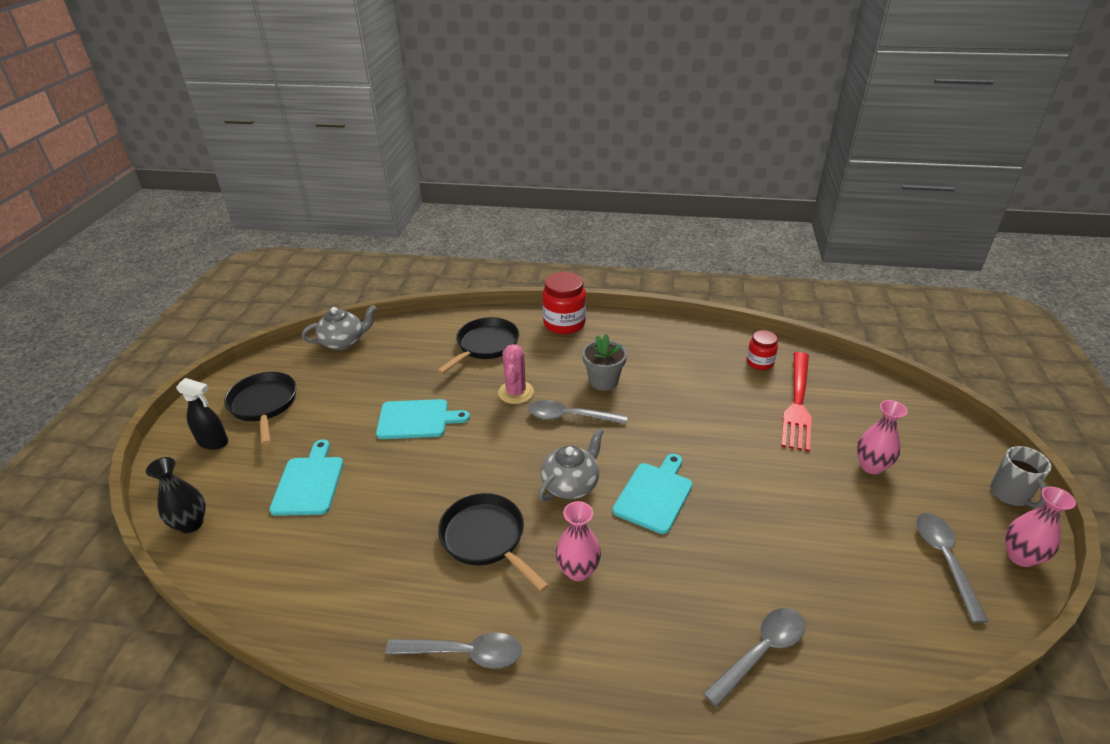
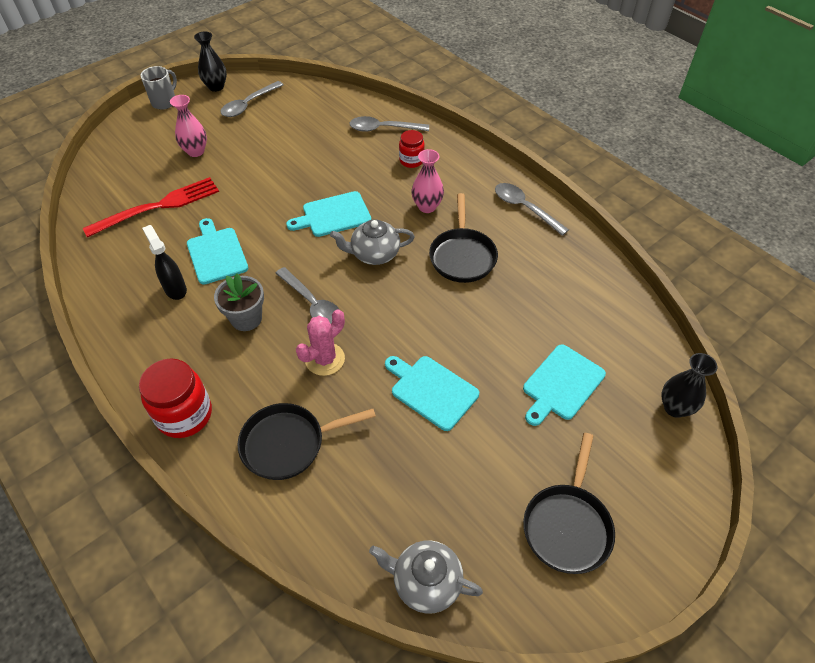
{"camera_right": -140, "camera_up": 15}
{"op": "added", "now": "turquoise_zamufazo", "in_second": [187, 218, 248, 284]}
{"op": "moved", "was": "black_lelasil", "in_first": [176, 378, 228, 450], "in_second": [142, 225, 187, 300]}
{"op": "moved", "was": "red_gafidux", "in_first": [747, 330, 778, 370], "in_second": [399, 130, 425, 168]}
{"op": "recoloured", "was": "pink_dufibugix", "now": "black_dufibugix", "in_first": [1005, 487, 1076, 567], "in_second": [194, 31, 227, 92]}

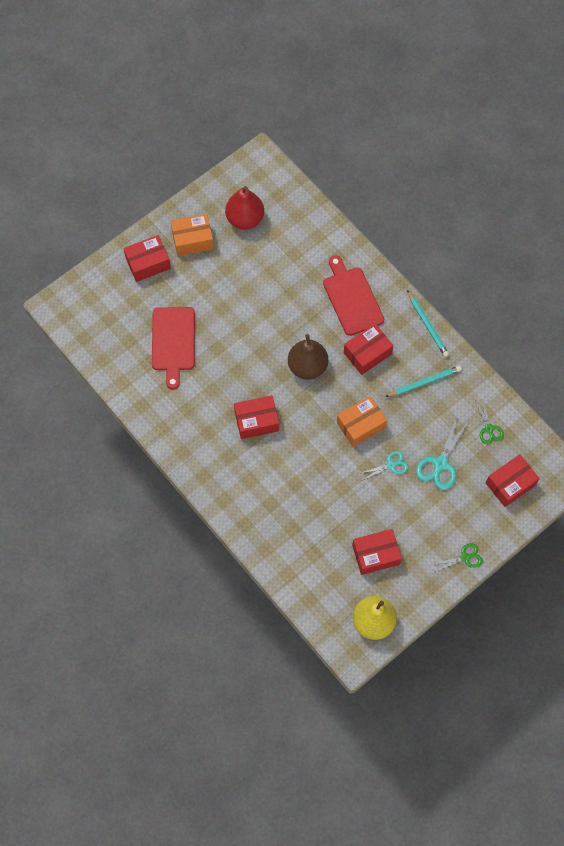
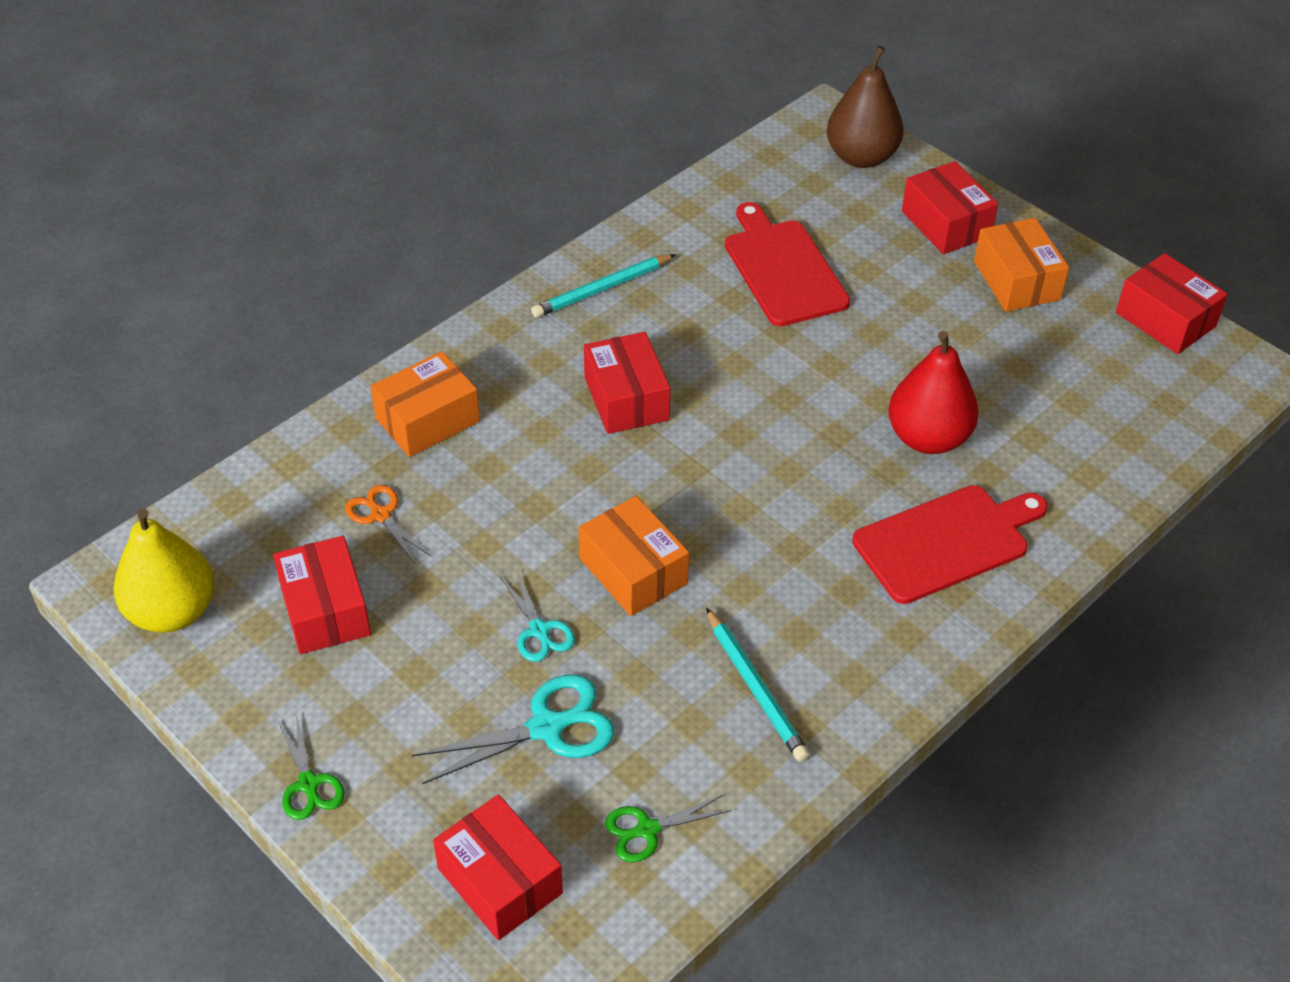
{"camera_right": 85, "camera_up": -20}
{"op": "added", "now": "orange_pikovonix", "in_second": [345, 484, 430, 563]}
{"op": "added", "now": "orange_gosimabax", "in_second": [370, 351, 480, 457]}
{"op": "moved", "was": "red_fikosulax", "in_first": [225, 186, 264, 230], "in_second": [888, 331, 979, 454]}
{"op": "moved", "was": "brown_fikosulax", "in_first": [288, 334, 328, 380], "in_second": [827, 46, 904, 168]}
{"op": "moved", "was": "red_gosimabax", "in_first": [344, 324, 394, 375], "in_second": [1116, 253, 1228, 354]}
{"op": "moved", "was": "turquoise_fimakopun", "in_first": [407, 290, 449, 357], "in_second": [531, 254, 676, 318]}
{"op": "turned", "was": "red_zamufazo", "in_first": [152, 307, 195, 390], "in_second": [725, 202, 850, 326], "clockwise": 75}
{"op": "turned", "was": "turquoise_pikovonix", "in_first": [416, 415, 469, 490], "in_second": [412, 675, 614, 784], "clockwise": 135}

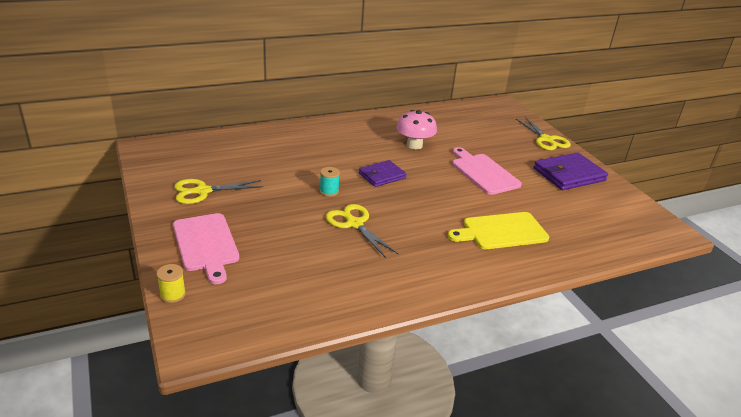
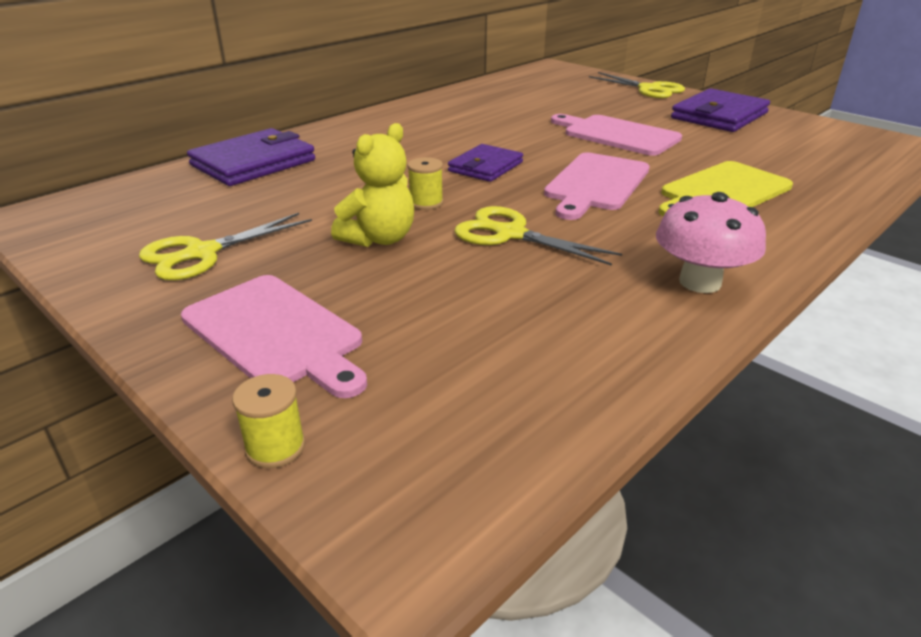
{"camera_right": -20, "camera_up": 0}
{"op": "added", "now": "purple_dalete", "in_second": [187, 128, 315, 186]}
{"op": "added", "now": "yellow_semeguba", "in_second": [331, 123, 414, 247]}
{"op": "added", "now": "pink_zamufazo", "in_second": [544, 152, 649, 220]}
{"op": "moved", "was": "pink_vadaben", "in_first": [396, 110, 437, 149], "in_second": [656, 192, 766, 293]}
{"op": "recoloured", "was": "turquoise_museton", "now": "yellow_museton", "in_first": [320, 167, 340, 197], "in_second": [407, 157, 443, 210]}

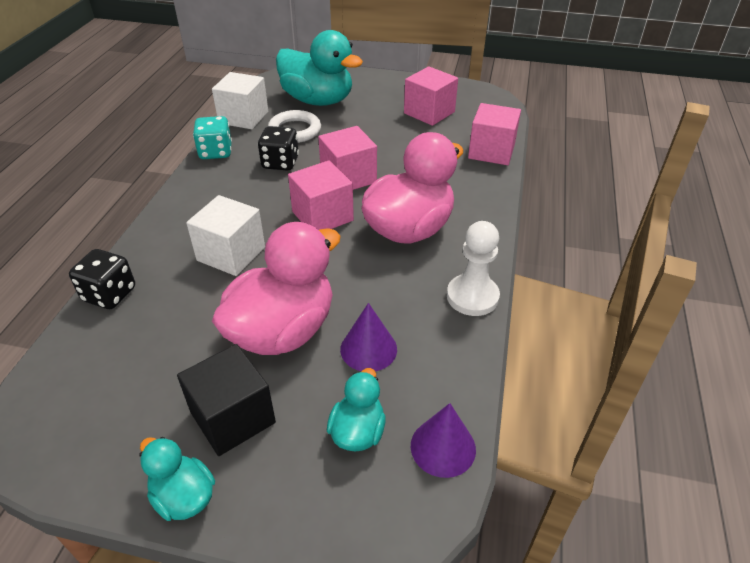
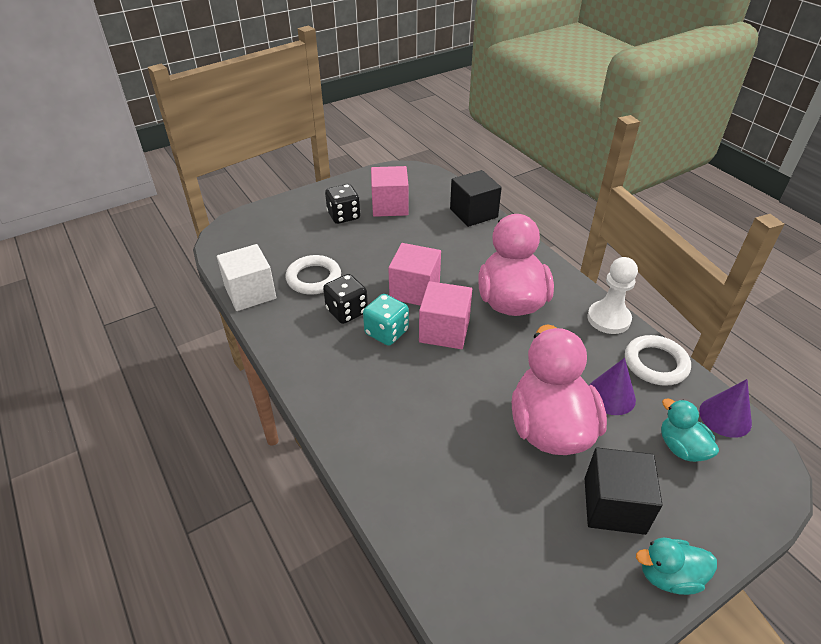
{"camera_right": -45, "camera_up": 0}
{"op": "removed", "was": "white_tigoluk", "in_first": [186, 195, 265, 276]}
{"op": "removed", "was": "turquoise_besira", "in_first": [276, 30, 363, 106]}
{"op": "added", "now": "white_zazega", "in_second": [625, 335, 691, 386]}
{"op": "moved", "was": "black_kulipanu", "in_first": [69, 249, 135, 309], "in_second": [325, 184, 360, 224]}
{"op": "moved", "was": "turquoise_kulipanu", "in_first": [193, 116, 232, 159], "in_second": [363, 294, 409, 346]}
{"op": "recoloured", "was": "pink_tigoluk", "now": "black_tigoluk", "in_first": [468, 103, 521, 165], "in_second": [450, 170, 502, 227]}

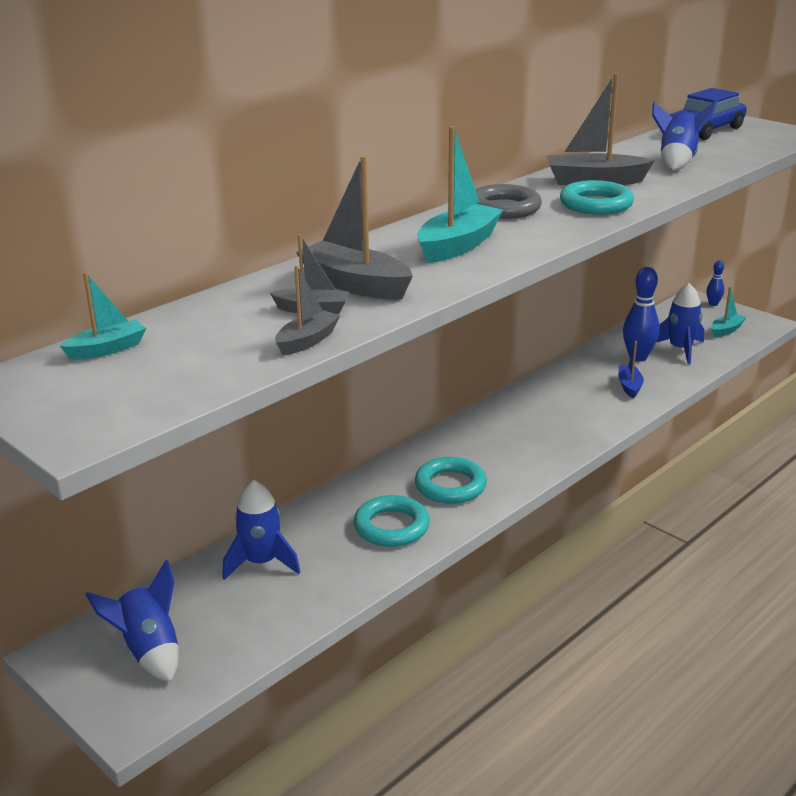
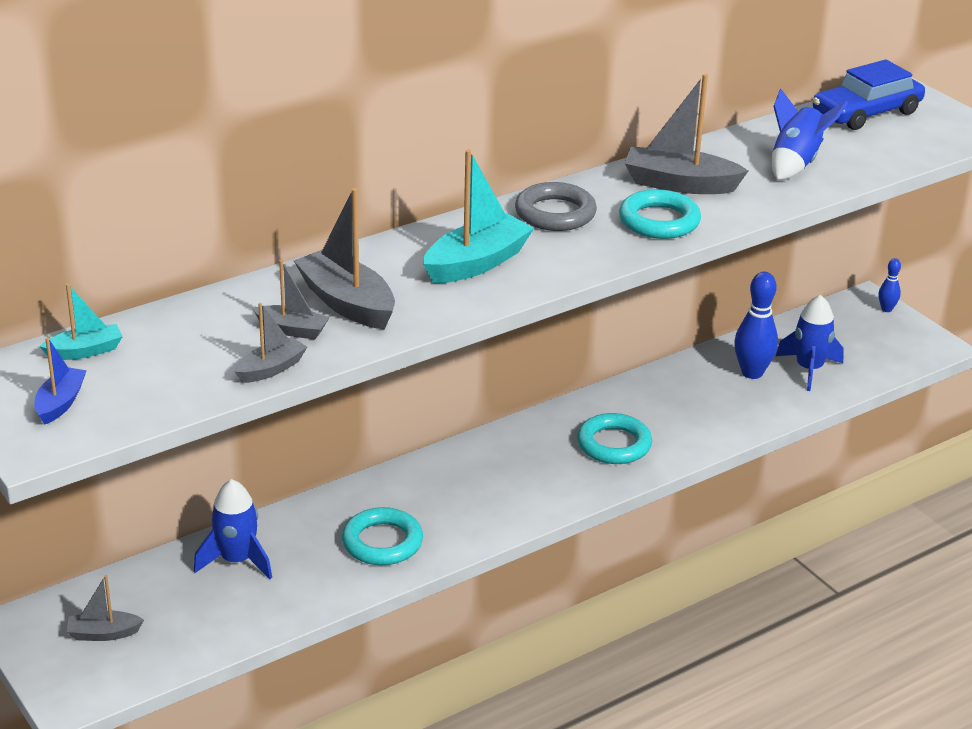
{"camera_right": 10, "camera_up": 5}
{"op": "removed", "was": "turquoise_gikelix", "in_first": [711, 287, 747, 337]}
{"op": "moved", "was": "turquoise_zazega", "in_first": [415, 457, 487, 504], "in_second": [577, 413, 652, 464]}
{"op": "moved", "was": "blue_gikelix", "in_first": [618, 341, 644, 398], "in_second": [34, 337, 87, 425]}
{"op": "replaced", "was": "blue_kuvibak", "now": "grey_gikelix", "in_first": [85, 560, 179, 682], "in_second": [67, 575, 144, 641]}

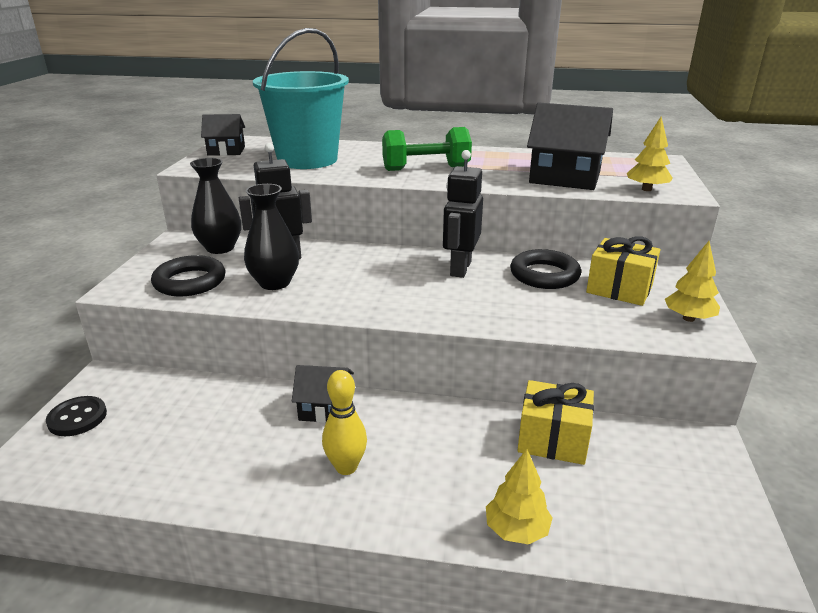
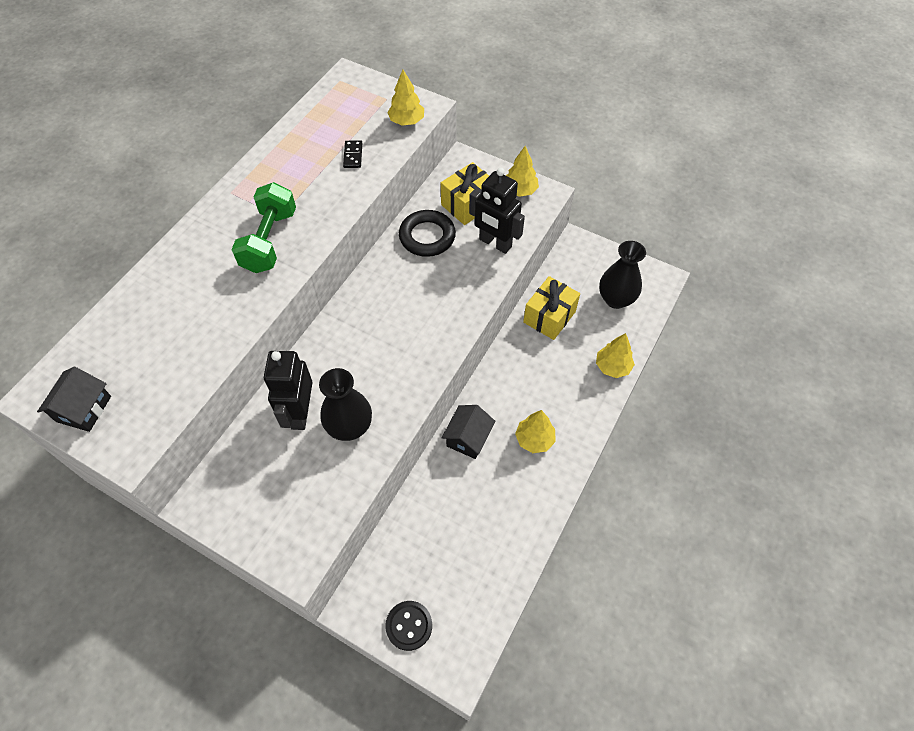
{"camera_right": -70, "camera_up": 30}
{"op": "removed", "was": "black_zazega", "in_first": [151, 255, 225, 296]}
{"op": "removed", "was": "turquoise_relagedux", "in_first": [253, 28, 349, 169]}
{"op": "moved", "was": "black_dufibugix", "in_first": [190, 158, 241, 254], "in_second": [599, 241, 646, 309]}
{"op": "moved", "was": "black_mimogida", "in_first": [443, 150, 483, 278], "in_second": [469, 168, 525, 254]}
{"op": "replaced", "was": "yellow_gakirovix", "now": "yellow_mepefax", "in_first": [322, 370, 367, 475], "in_second": [515, 410, 556, 453]}
{"op": "replaced", "was": "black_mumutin", "now": "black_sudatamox", "in_first": [527, 103, 613, 190], "in_second": [343, 140, 362, 168]}

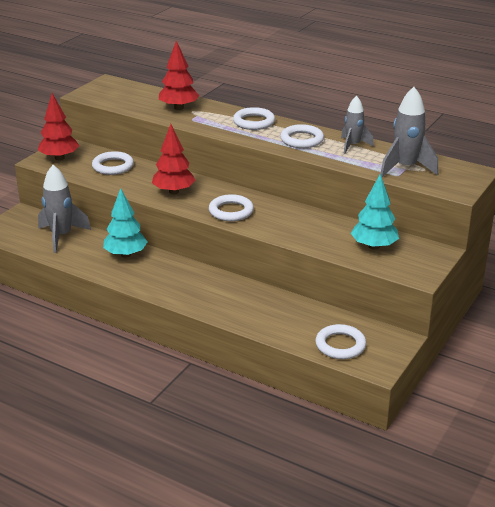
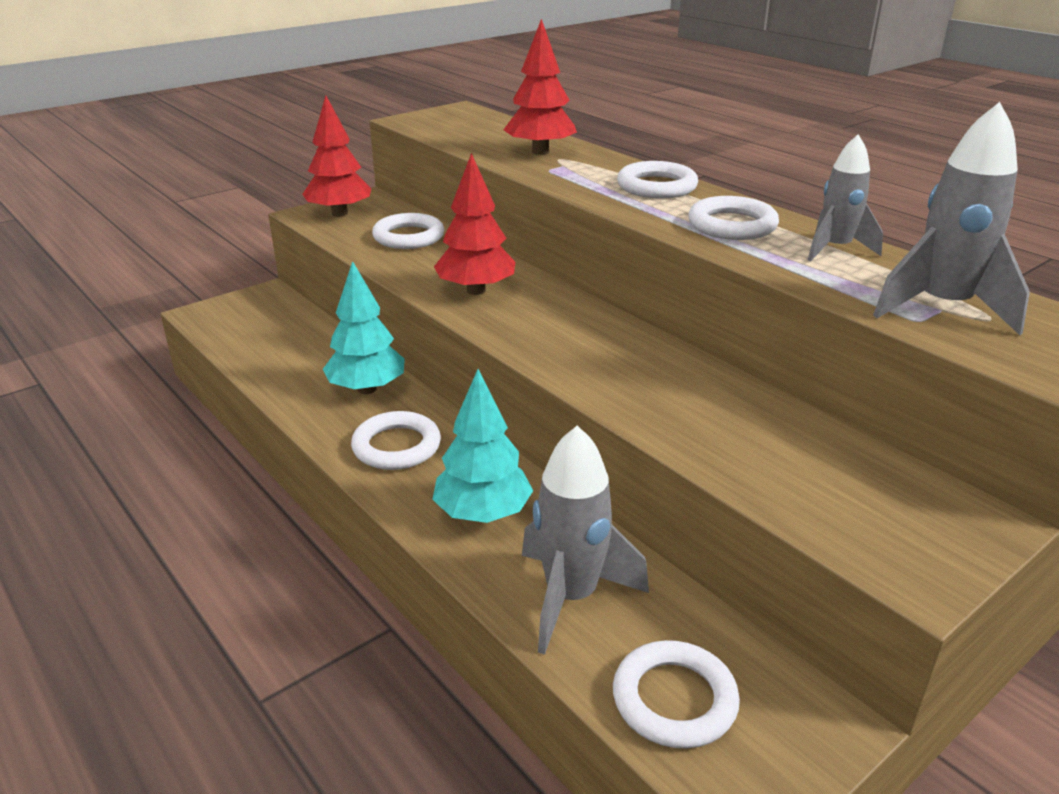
{"camera_right": 20, "camera_up": 0}
{"op": "moved", "was": "grey_kuvibak", "in_first": [38, 165, 91, 253], "in_second": [522, 426, 649, 655]}
{"op": "moved", "was": "white_zazega", "in_first": [209, 194, 254, 221], "in_second": [351, 411, 441, 470]}
{"op": "moved", "was": "turquoise_mepefax", "in_first": [351, 174, 399, 250], "in_second": [432, 369, 533, 523]}

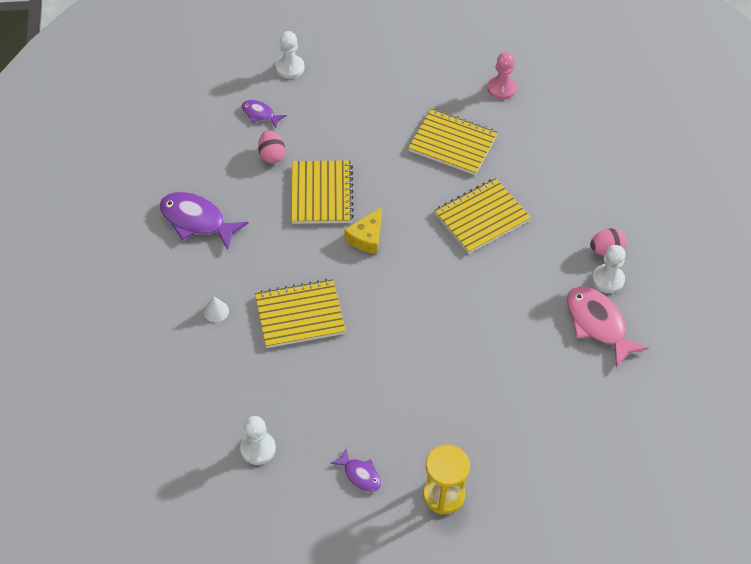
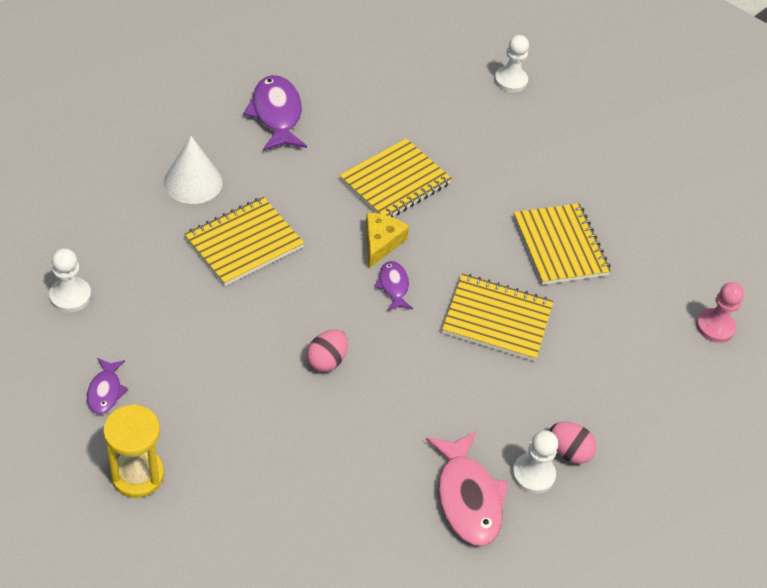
{"camera_right": 45, "camera_up": -5}
{"op": "moved", "was": "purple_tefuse", "in_first": [242, 100, 287, 128], "in_second": [374, 261, 413, 311]}
{"op": "moved", "was": "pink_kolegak", "in_first": [258, 130, 285, 163], "in_second": [307, 330, 348, 372]}
{"op": "moved", "was": "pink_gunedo", "in_first": [487, 52, 517, 100], "in_second": [696, 282, 744, 343]}
{"op": "turned", "was": "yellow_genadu", "in_first": [255, 279, 346, 348], "in_second": [184, 197, 304, 286], "clockwise": -75}
{"op": "turned", "was": "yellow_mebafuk", "in_first": [344, 207, 382, 254], "in_second": [365, 212, 409, 268], "clockwise": 120}
{"op": "turned", "was": "pink_tefuse", "in_first": [567, 286, 649, 368], "in_second": [426, 431, 509, 546], "clockwise": 150}
{"op": "resized", "was": "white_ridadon", "in_first": [204, 296, 229, 322], "in_second": [164, 136, 222, 204], "ratio": 2.03}

